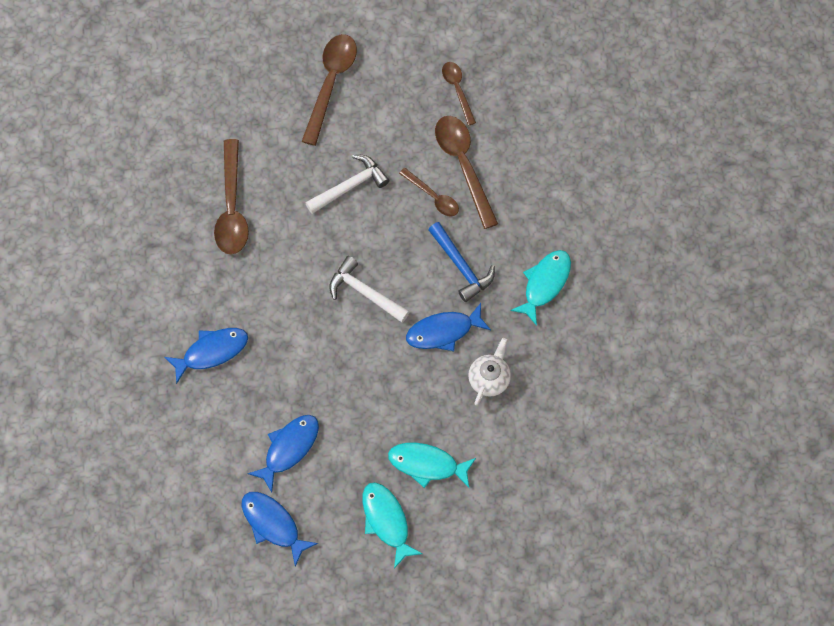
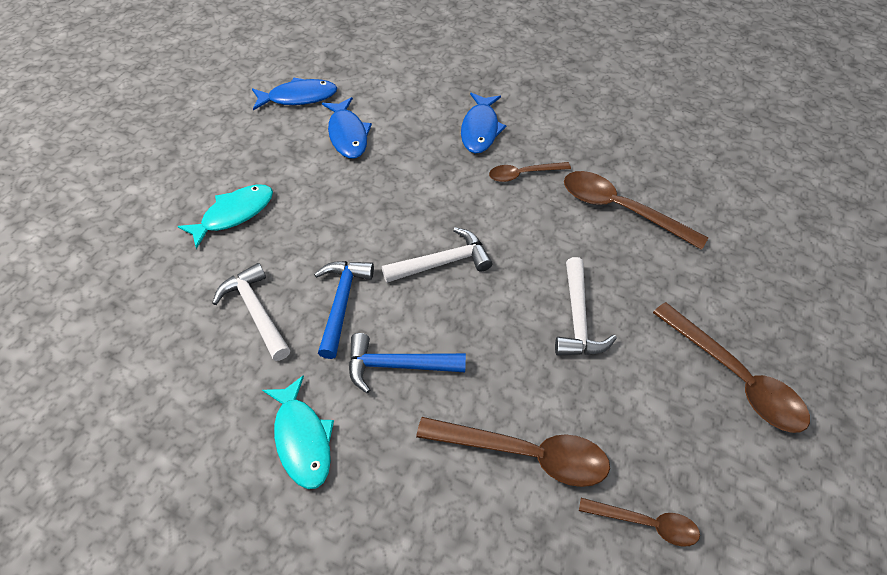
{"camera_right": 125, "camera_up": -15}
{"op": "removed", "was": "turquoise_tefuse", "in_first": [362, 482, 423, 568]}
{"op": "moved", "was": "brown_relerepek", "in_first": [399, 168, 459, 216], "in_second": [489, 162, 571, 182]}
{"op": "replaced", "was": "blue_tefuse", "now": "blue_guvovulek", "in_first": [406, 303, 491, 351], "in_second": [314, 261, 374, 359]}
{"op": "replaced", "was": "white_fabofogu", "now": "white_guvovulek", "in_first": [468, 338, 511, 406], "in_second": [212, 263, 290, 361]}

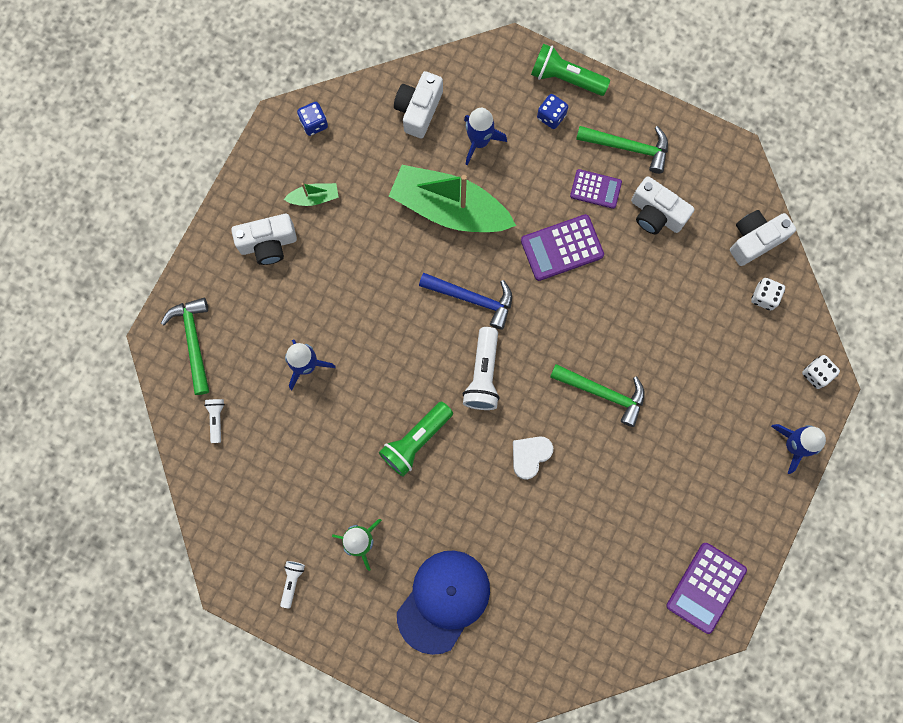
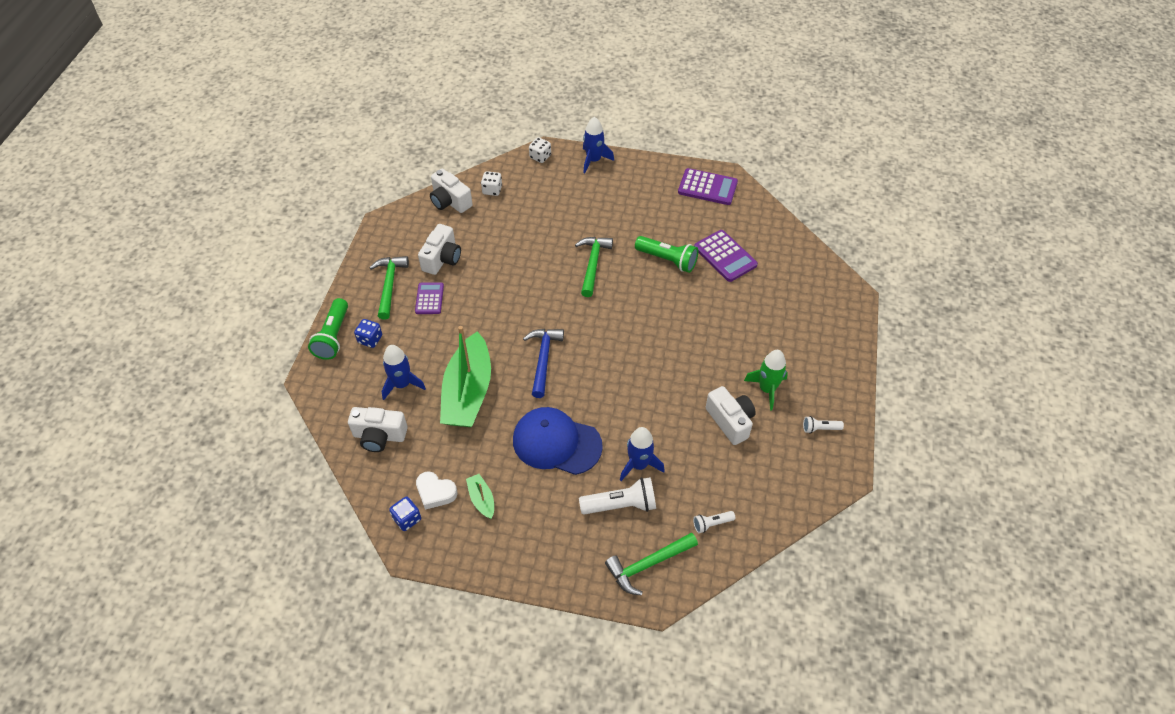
{"camera_right": -105, "camera_up": -25}
{"op": "moved", "was": "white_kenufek", "in_first": [231, 214, 297, 265], "in_second": [706, 386, 756, 445]}
{"op": "moved", "was": "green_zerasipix", "in_first": [379, 401, 453, 477], "in_second": [635, 236, 698, 273]}
{"op": "moved", "was": "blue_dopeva", "in_first": [397, 551, 490, 655], "in_second": [513, 407, 603, 475]}
{"op": "moved", "was": "white_zerasipix", "in_first": [463, 327, 500, 410], "in_second": [579, 477, 656, 514]}
{"op": "moved", "was": "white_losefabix", "in_first": [513, 436, 553, 480], "in_second": [416, 471, 458, 510]}
{"op": "moved", "was": "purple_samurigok", "in_first": [521, 214, 604, 281], "in_second": [694, 230, 758, 282]}

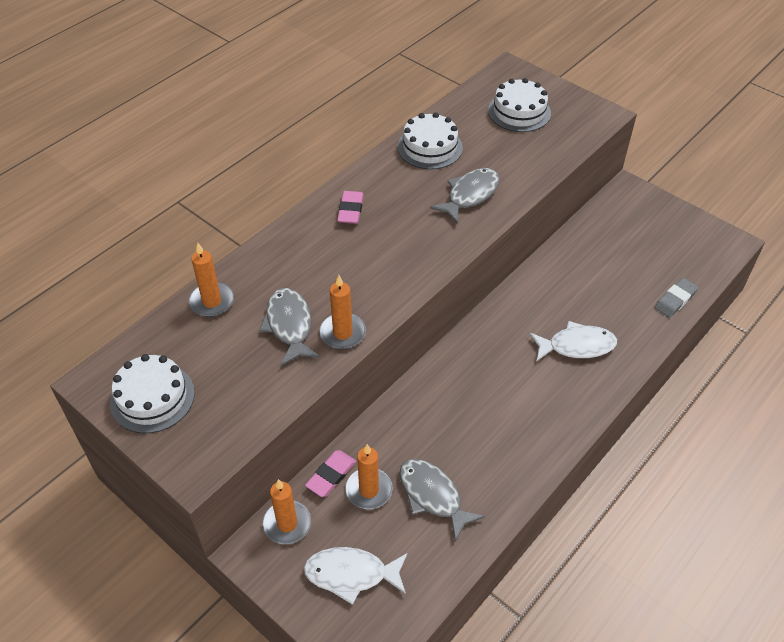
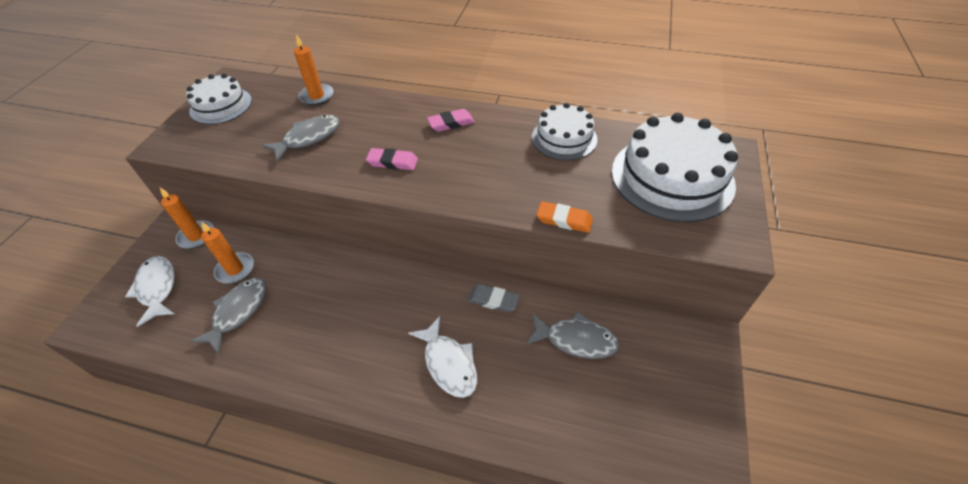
{"camera_right": 65, "camera_up": 0}
{"op": "removed", "was": "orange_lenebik", "in_first": [319, 275, 366, 349]}
{"op": "added", "now": "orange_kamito", "in_second": [537, 201, 593, 233]}
{"op": "moved", "was": "pink_kamito", "in_first": [305, 450, 356, 497], "in_second": [366, 148, 418, 170]}
{"op": "moved", "was": "grey_tefuse", "in_first": [430, 168, 500, 223], "in_second": [526, 312, 620, 359]}
{"op": "moved", "was": "grey_kamito", "in_first": [654, 278, 698, 318], "in_second": [468, 284, 520, 312]}
{"op": "resized", "was": "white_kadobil", "in_first": [488, 78, 551, 132], "in_second": [612, 113, 738, 222], "ratio": 1.68}

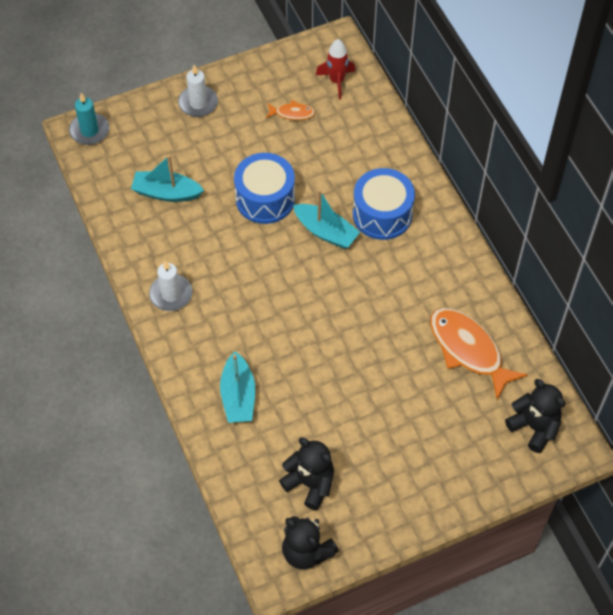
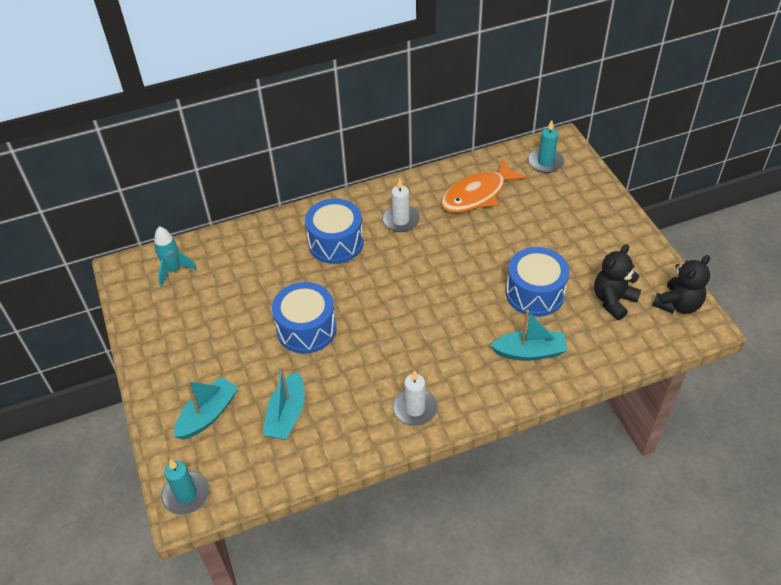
{"camera_right": -85, "camera_up": -10}
{"op": "removed", "was": "orange_tefuse", "in_first": [266, 100, 315, 120]}
{"op": "added", "now": "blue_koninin", "in_second": [506, 247, 569, 317]}
{"op": "moved", "was": "white_lenebik", "in_first": [178, 65, 218, 117], "in_second": [382, 179, 420, 232]}
{"op": "moved", "was": "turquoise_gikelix", "in_first": [293, 190, 360, 249], "in_second": [174, 377, 238, 440]}
{"op": "replaced", "was": "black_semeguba", "now": "turquoise_lenebik", "in_first": [505, 379, 565, 453], "in_second": [528, 120, 565, 173]}
{"op": "recoloured", "was": "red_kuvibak", "now": "turquoise_kuvibak", "in_first": [316, 39, 355, 99], "in_second": [154, 226, 197, 287]}

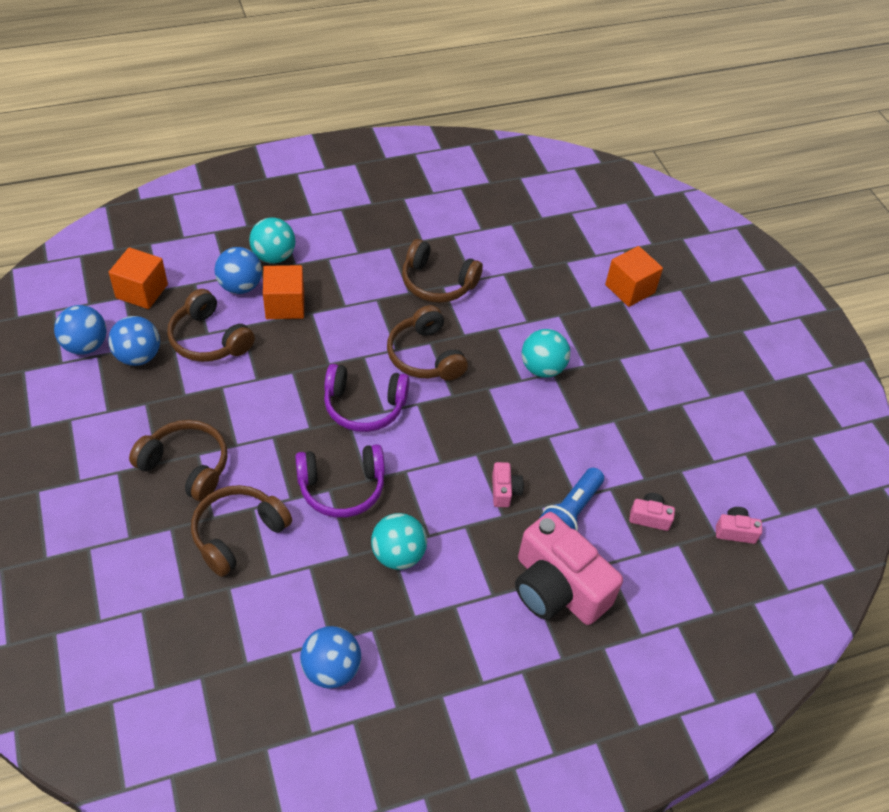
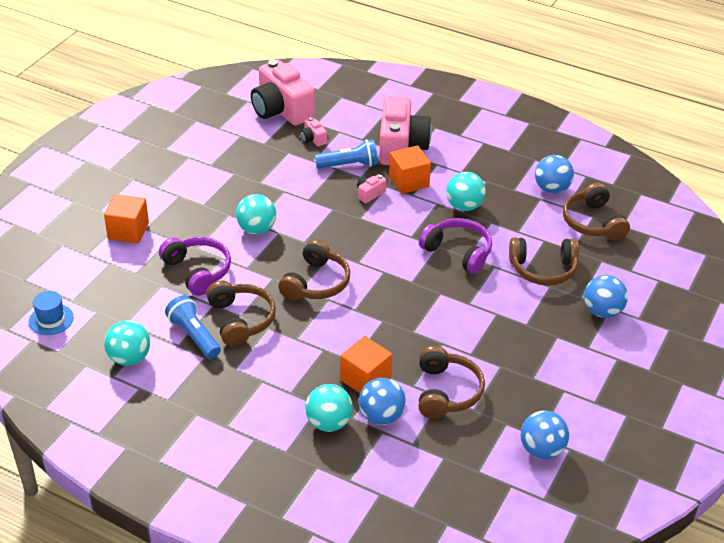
{"camera_right": -130, "camera_up": -10}
{"op": "added", "now": "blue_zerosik", "in_second": [29, 291, 74, 335]}
{"op": "added", "now": "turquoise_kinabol", "in_second": [104, 320, 150, 366]}
{"op": "added", "now": "blue_zerasipix", "in_second": [165, 295, 221, 359]}
{"op": "moved", "was": "blue_kinabol", "in_first": [108, 316, 160, 366], "in_second": [584, 275, 628, 318]}
{"op": "moved", "was": "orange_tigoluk", "in_first": [109, 247, 168, 309], "in_second": [389, 145, 431, 194]}
{"op": "moved", "was": "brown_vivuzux", "in_first": [129, 420, 227, 502], "in_second": [563, 183, 630, 241]}
{"op": "moved", "was": "purple_vivuzux", "in_first": [324, 364, 409, 432], "in_second": [159, 237, 231, 296]}
{"op": "resized", "was": "pink_kenufek", "in_first": [716, 507, 762, 544], "in_second": [251, 59, 315, 126], "ratio": 2.38}

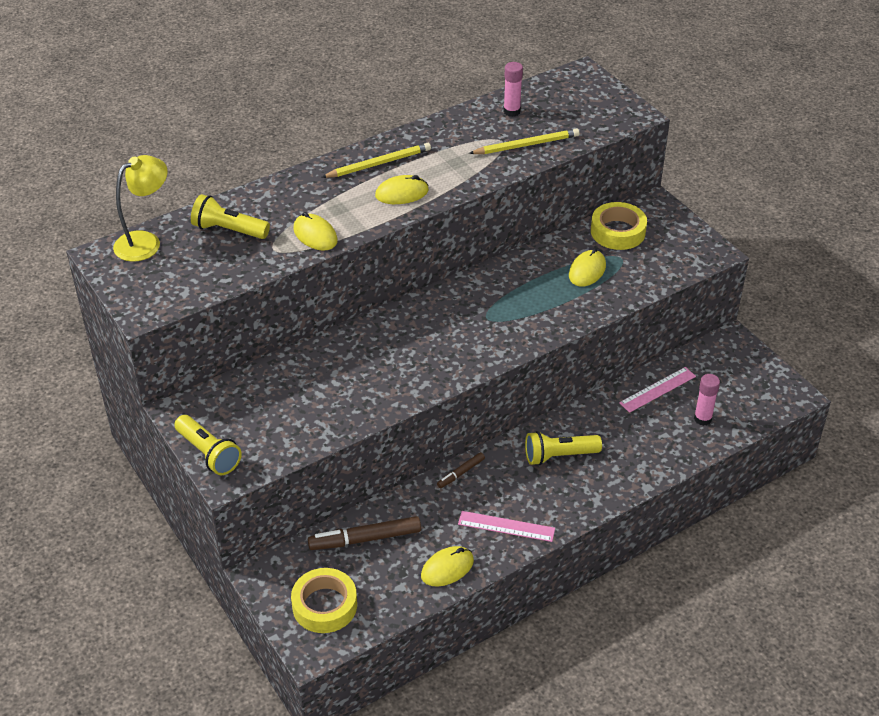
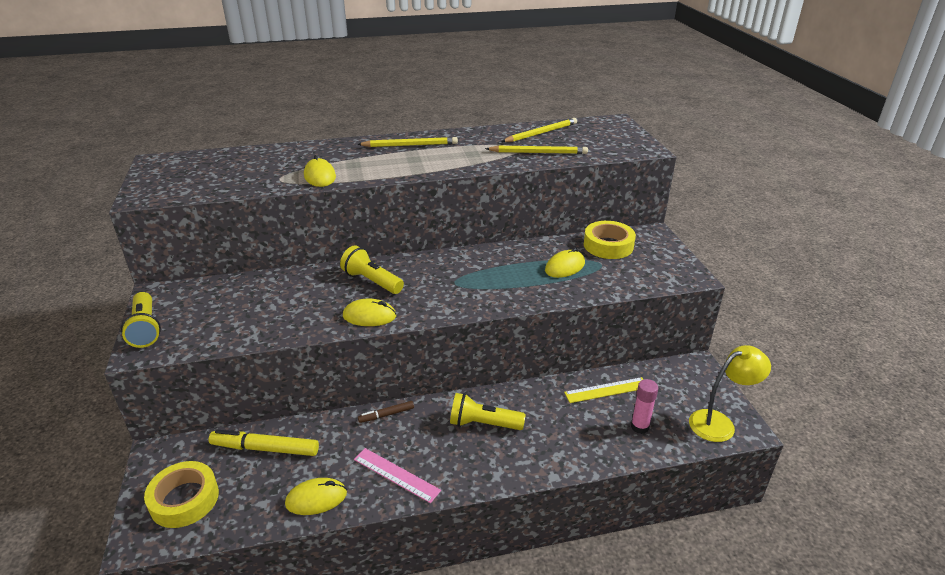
{"camera_right": 20, "camera_up": -10}
{"op": "moved", "was": "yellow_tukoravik", "in_first": [113, 155, 168, 262], "in_second": [689, 345, 771, 442]}
{"op": "moved", "was": "yellow_zerasipix", "in_first": [191, 194, 270, 239], "in_second": [340, 245, 404, 294]}
{"op": "moved", "was": "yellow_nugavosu", "in_first": [375, 175, 429, 204], "in_second": [343, 299, 396, 326]}
{"op": "replaced", "was": "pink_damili", "now": "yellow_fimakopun", "in_first": [503, 62, 523, 117], "in_second": [501, 118, 577, 142]}
{"op": "recoloured", "was": "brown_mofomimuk", "now": "yellow_mofomimuk", "in_first": [308, 516, 421, 550], "in_second": [209, 430, 319, 456]}
{"op": "recoloured", "was": "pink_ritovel", "now": "yellow_ritovel", "in_first": [619, 367, 696, 413], "in_second": [564, 377, 644, 403]}

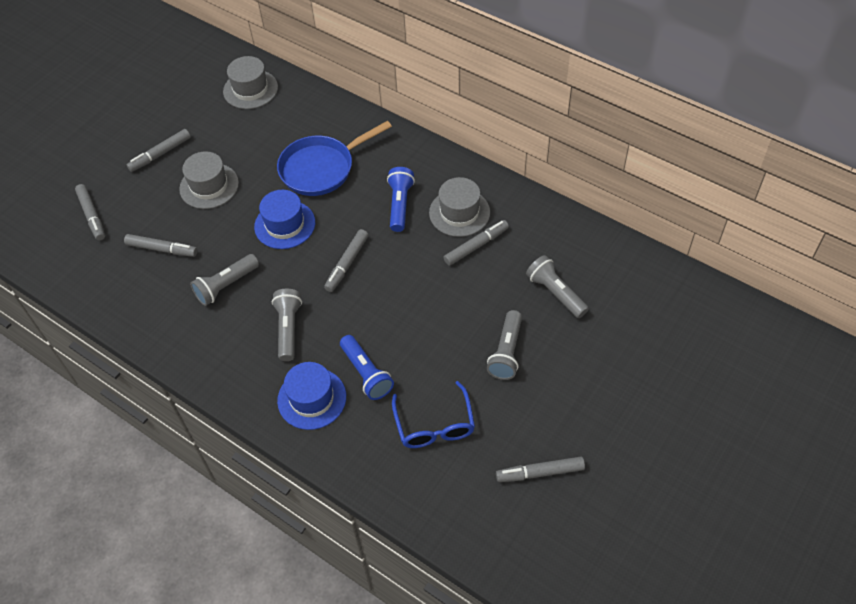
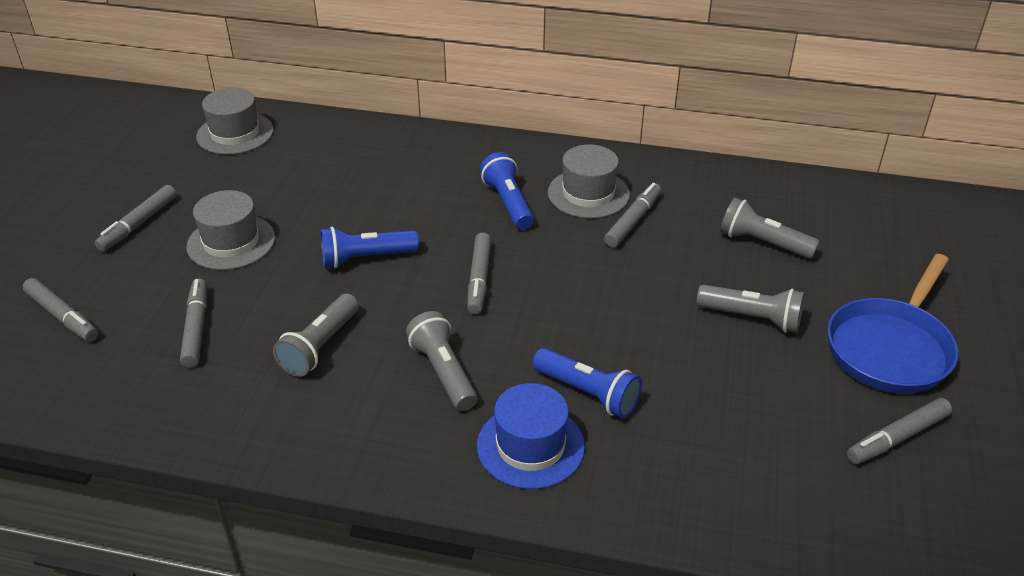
{"camera_right": -25, "camera_up": -15}
{"op": "removed", "was": "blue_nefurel", "in_first": [392, 381, 475, 448]}
{"op": "moved", "was": "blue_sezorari", "in_first": [277, 121, 392, 196], "in_second": [828, 254, 959, 393]}
{"op": "replaced", "was": "blue_zerosik", "now": "blue_zerasipix", "in_first": [254, 190, 315, 249], "in_second": [321, 227, 419, 268]}
{"op": "turned", "was": "grey_mofomimuk", "in_first": [124, 234, 198, 257], "in_second": [180, 279, 207, 368], "clockwise": -90}
{"op": "turned", "was": "grey_zerasipix", "in_first": [487, 310, 522, 380], "in_second": [697, 284, 805, 333], "clockwise": -60}

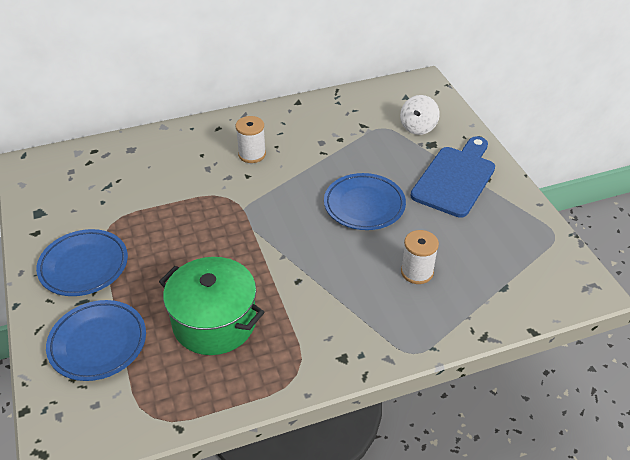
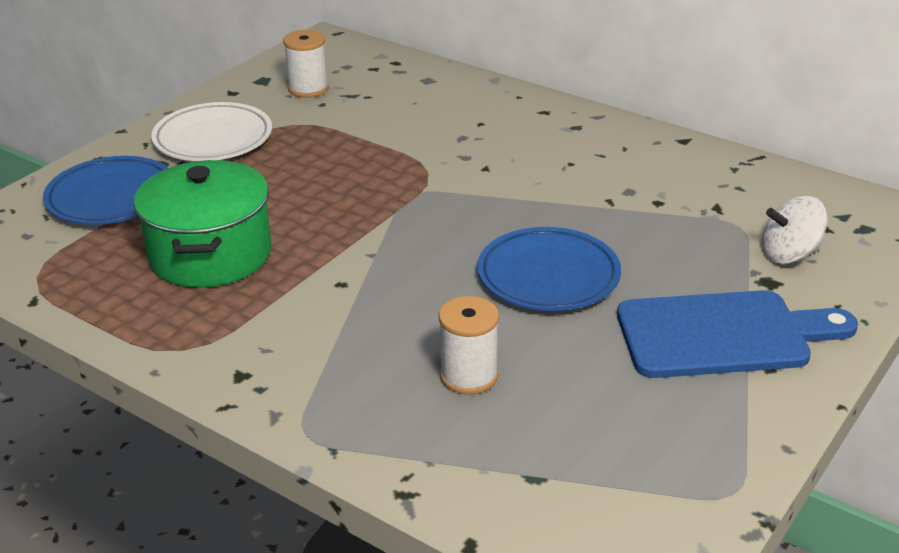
{"camera_right": 55, "camera_up": -10}
{"op": "moved", "was": "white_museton", "in_first": [235, 116, 266, 163], "in_second": [283, 30, 329, 98]}
{"op": "recoloured", "was": "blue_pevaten", "now": "white_pevaten", "in_first": [36, 229, 128, 296], "in_second": [151, 102, 272, 161]}

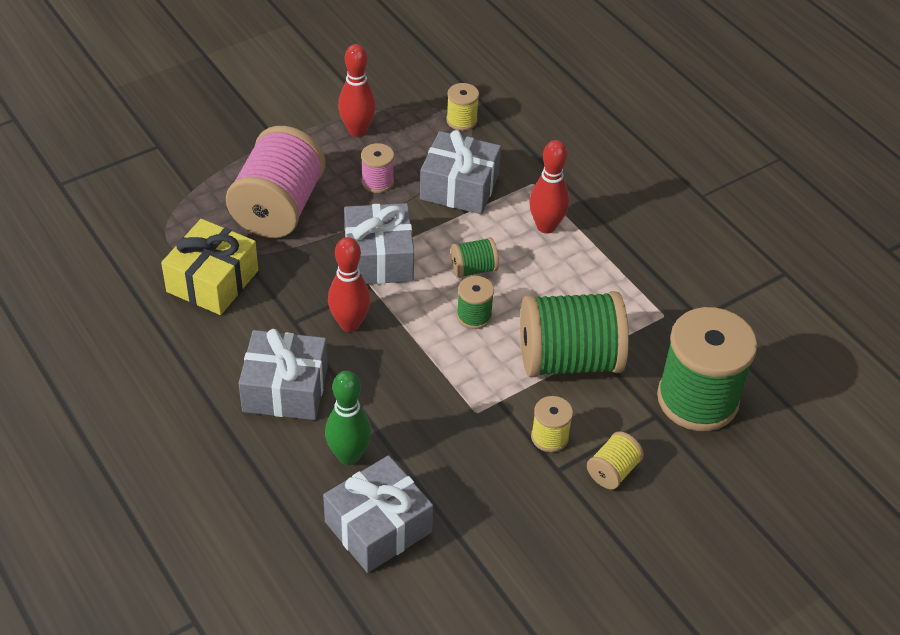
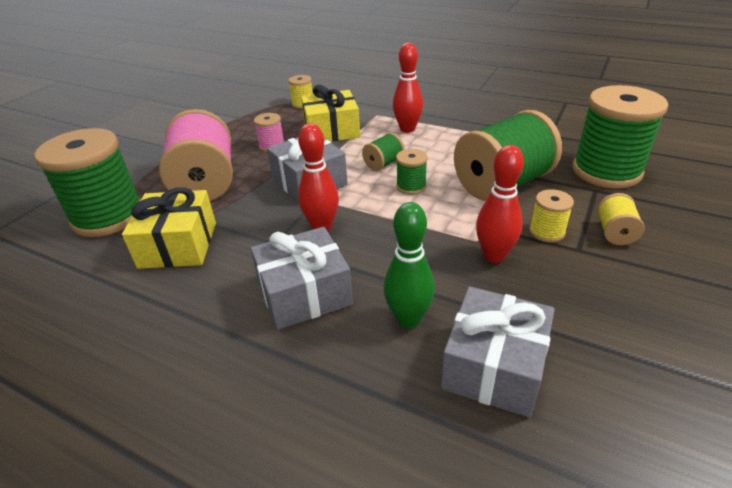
{"camera_right": -25, "camera_up": -10}
{"op": "added", "now": "green_museton", "in_second": [34, 128, 141, 237]}
{"op": "moved", "was": "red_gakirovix", "in_first": [338, 44, 376, 137], "in_second": [476, 145, 524, 263]}
{"op": "recoloured", "was": "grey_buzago", "now": "yellow_buzago", "in_first": [420, 130, 501, 214], "in_second": [301, 85, 360, 142]}

